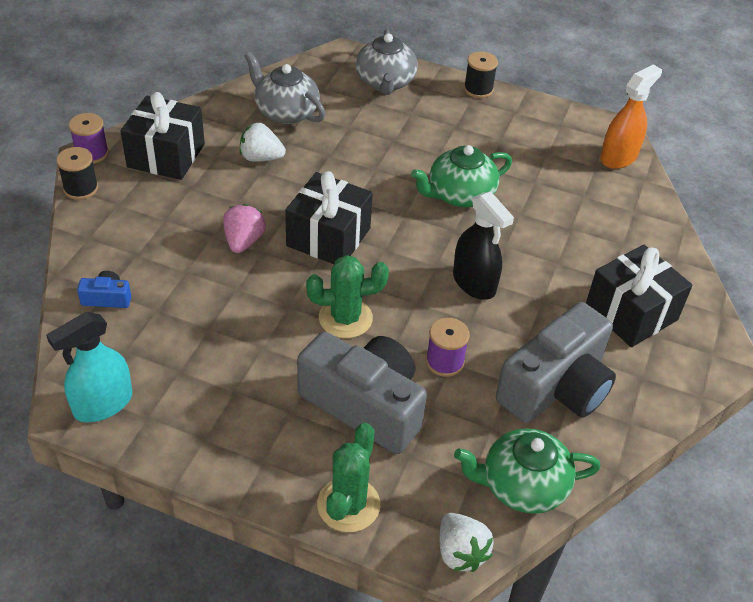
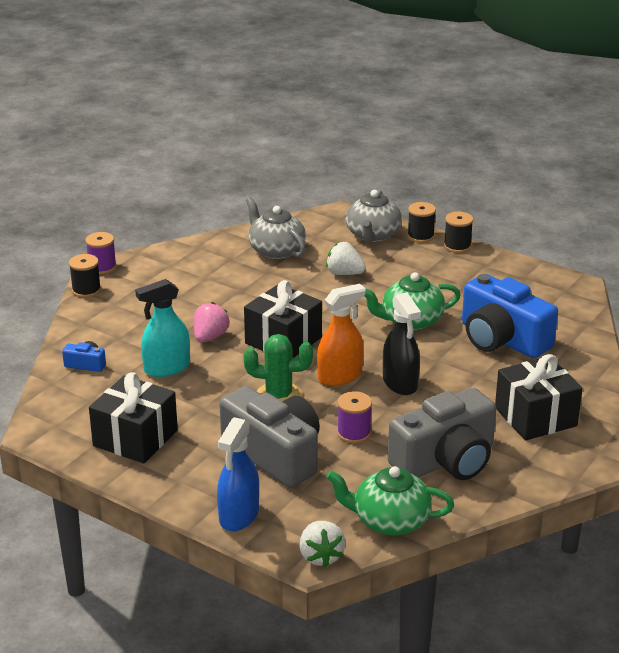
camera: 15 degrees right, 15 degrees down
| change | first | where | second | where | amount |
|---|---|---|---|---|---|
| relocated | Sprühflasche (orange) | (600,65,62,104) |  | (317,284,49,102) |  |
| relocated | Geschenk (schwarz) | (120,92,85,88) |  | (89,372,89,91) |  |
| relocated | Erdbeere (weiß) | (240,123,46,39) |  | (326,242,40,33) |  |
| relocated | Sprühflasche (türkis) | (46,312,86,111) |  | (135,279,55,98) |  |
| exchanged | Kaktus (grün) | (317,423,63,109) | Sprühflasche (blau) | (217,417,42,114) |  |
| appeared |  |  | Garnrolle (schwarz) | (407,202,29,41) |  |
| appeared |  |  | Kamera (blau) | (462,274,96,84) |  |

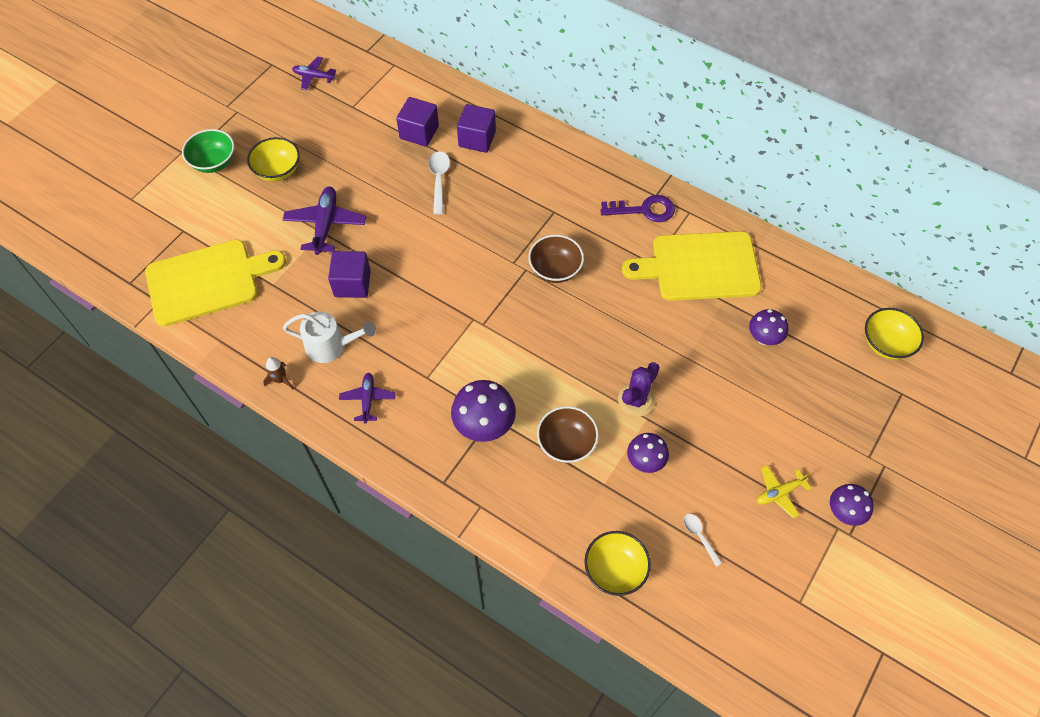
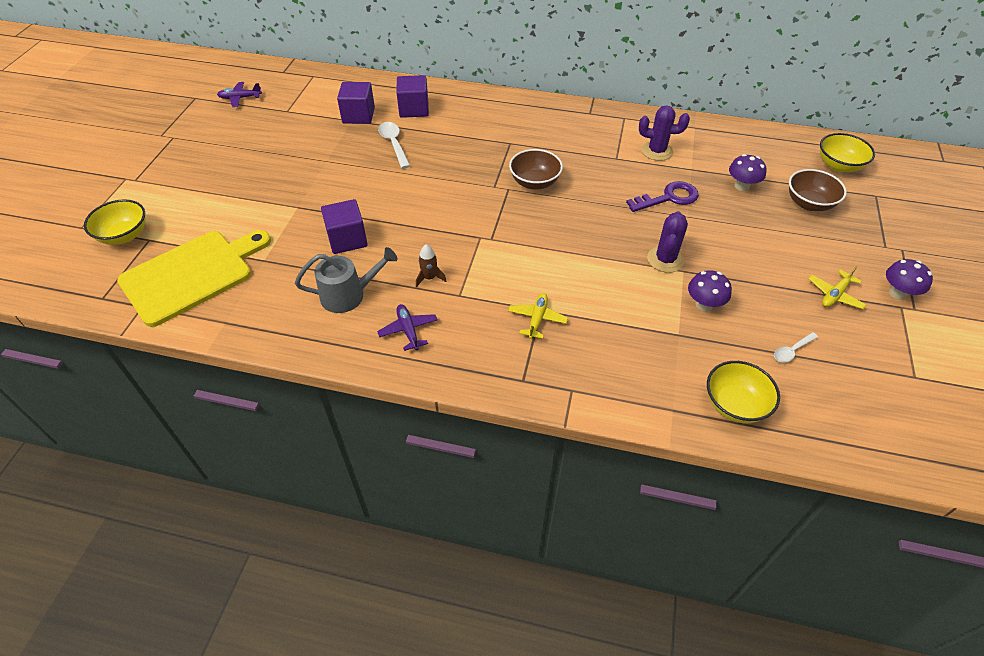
camera: 20 degrees left, 10 degrees down
| change | first | where | second | where | amount |
|---|---|---|---|---|---|
| missing | Schüssel (grün) | (182,129,52,44) |  |  |  |
| relocated | Schüssel (gelb) | (247,137,53,45) |  | (84,199,61,46) |  |
| missing | Flugzeug (lila) | (283,186,83,69) |  |  |  |
| relocated | Schlüssel (lila) | (600,195,75,27) |  | (626,181,73,31) |  |
| exchanged | Schneidebrett (gelb) | (622,231,140,70) | Kaktus (lila) | (639,105,51,56) |  |
| colour | Gießkanne (weiß) | (283,311,93,52) | Gießkanne (grau) | (295,247,103,66) |  |
| relocated | Rakete (braun) | (263,357,31,32) |  | (416,244,31,43) |  |
| exchanged | Pilz (lila) | (451,380,65,62) | Flugzeug (gelb) | (508,293,60,46) |  |
| relocated | Schüssel (braun) | (537,406,62,57) |  | (789,169,58,42) |  |
| spun | Löffel (weiß) | (684,514,38,53) |  | (774,332,44,31) | 75 degrees counterclockwise |

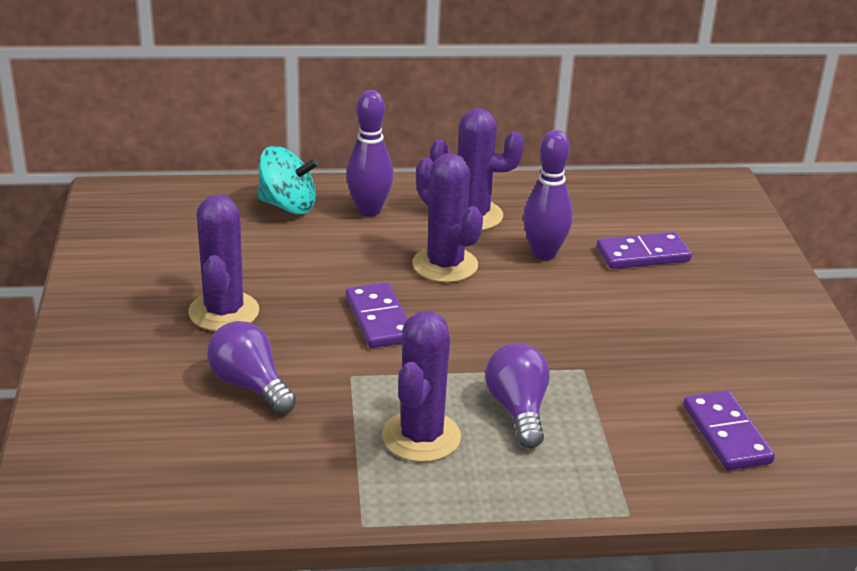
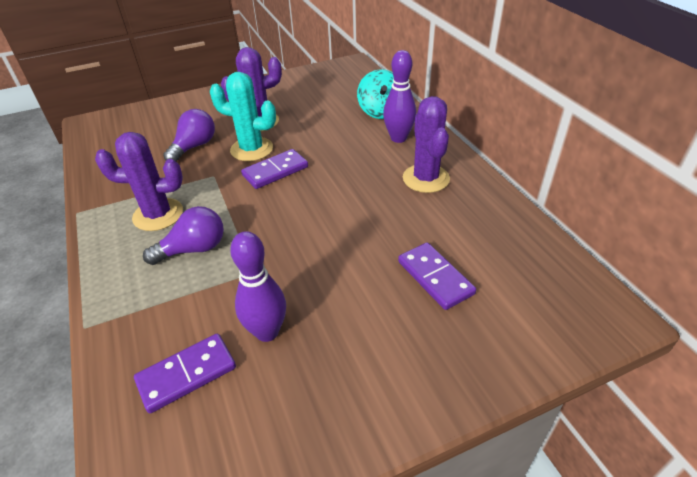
camera: 75 degrees right, 10 degrees up
| change | first | where | second | where | amount |
|---|---|---|---|---|---|
| relocated | Bowlingkegel (lila) | (523,130,50,130) |  | (230,231,56,111) |  |
| missing | Kaktus (lila) | (412,153,71,130) |  |  |  |
| appeared |  |  | Kaktus (türkis) | (210,72,66,89) |  |

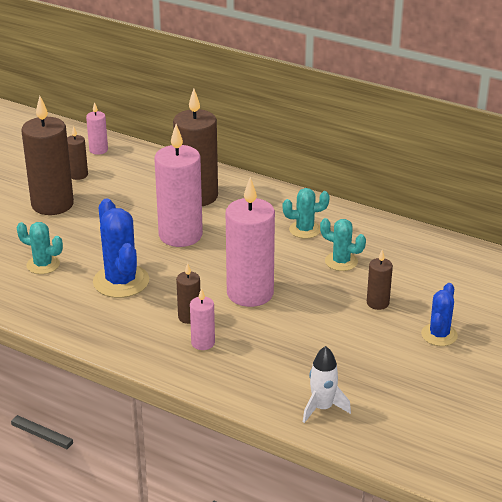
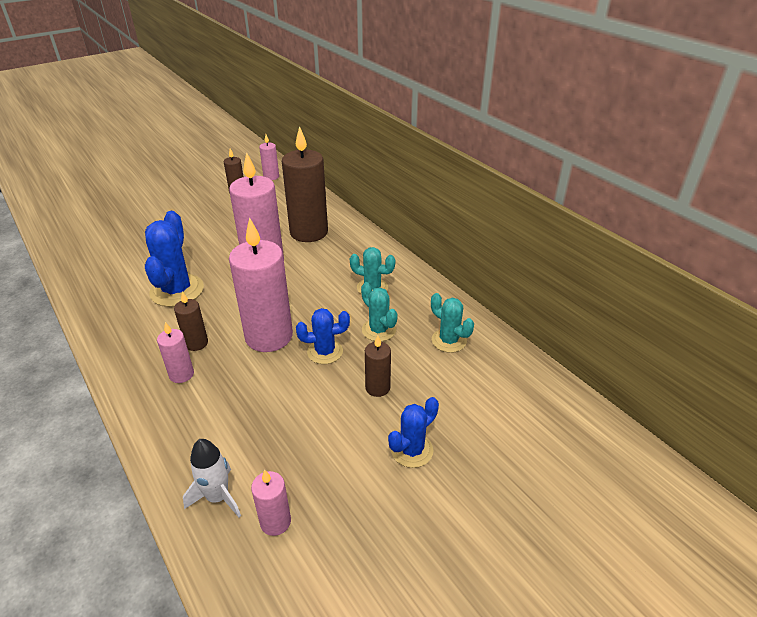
camera: 25 degrees right, 5 degrees up
| change | first | where | second | where | amount |
|---|---|---|---|---|---|
| missing | Kerze (braun) | (21,96,53,119) |  |  |  |
| relocated | Kaktus (türkis) | (17,222,46,52) |  | (431,293,43,60) |  |
| appeared |  |  | Kaktus (blau) | (296,308,54,56) |  |
| appeared |  |  | Kerze (rosa) | (251,469,40,67) |  |

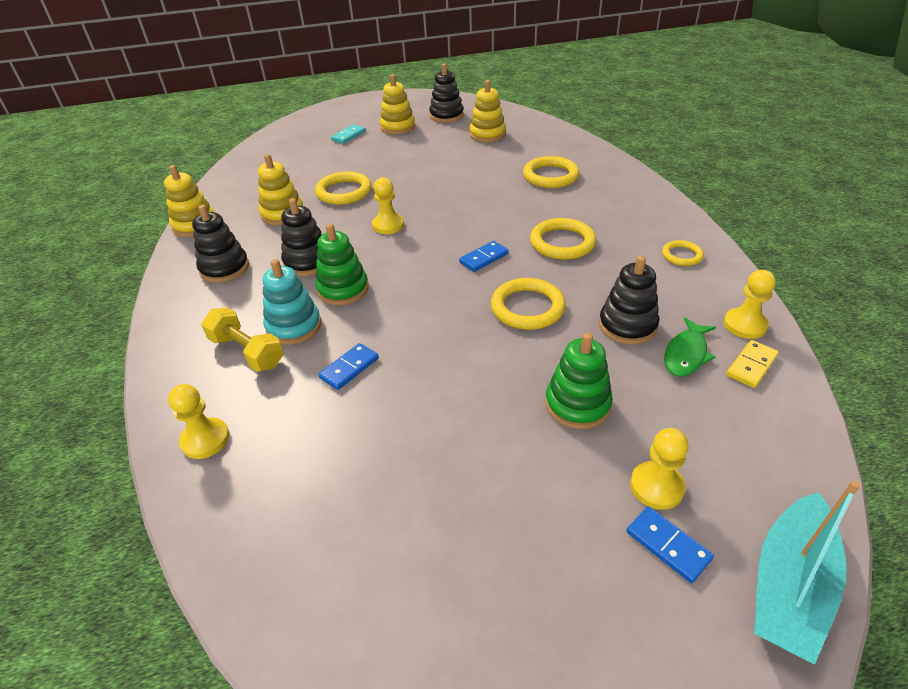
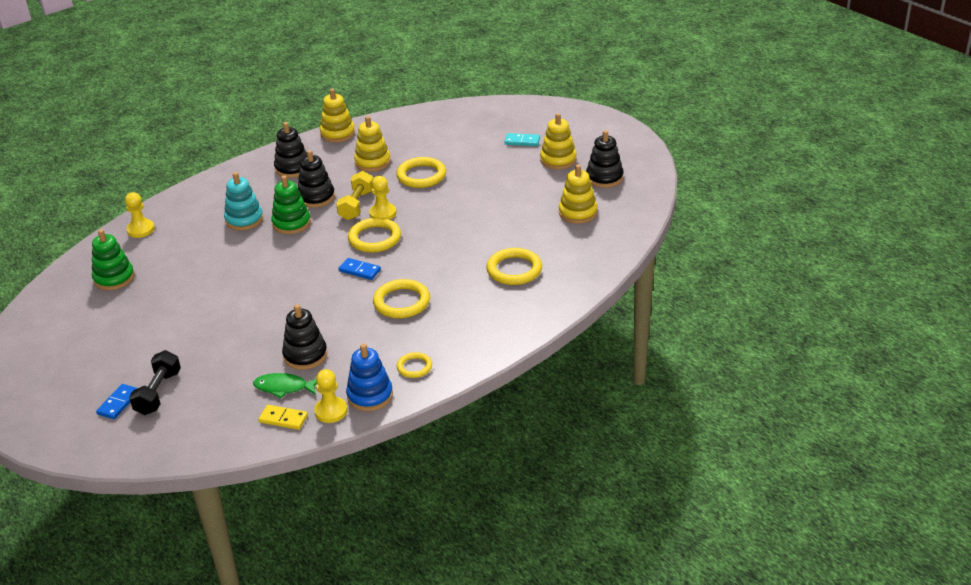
camera: 65 degrees right, 5 degrees down
| change | first | where | second | where | amount |
|---|---|---|---|---|---|
| relocated | Ring (gelb) | (491,278,75,52) |  | (348,218,53,35) |  |
| relocated | Hantel (gelb) | (201,308,83,64) |  | (336,171,38,49) |  |
| relocated | Stapelspielzeug (grün) | (545,332,68,97) |  | (92,229,42,61) |  |
| missing | Dominostein (blau) | (319,343,60,47) |  |  |  |
| exchanged | Bauer (gelb) | (630,428,59,82) | Hantel (schwarz) | (129,350,52,65) |  |
| missing | Boot (türkis) | (754,481,106,184) |  |  |  |
| appeared |  |  | Stapelspielzeug (blau) | (346,344,47,67) |  |

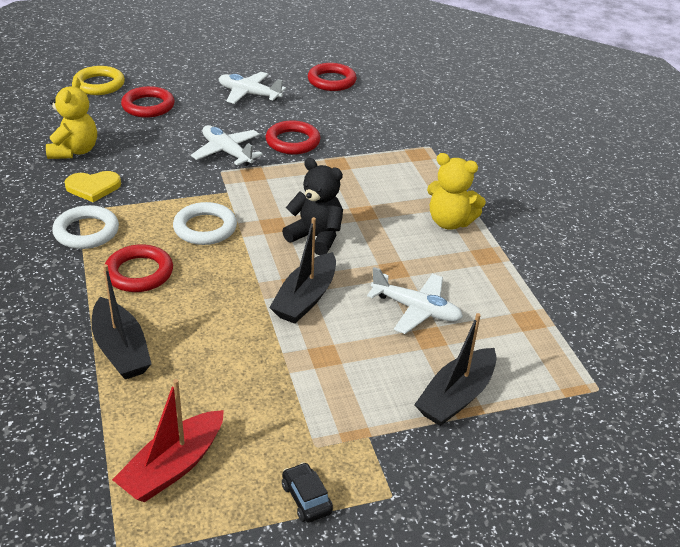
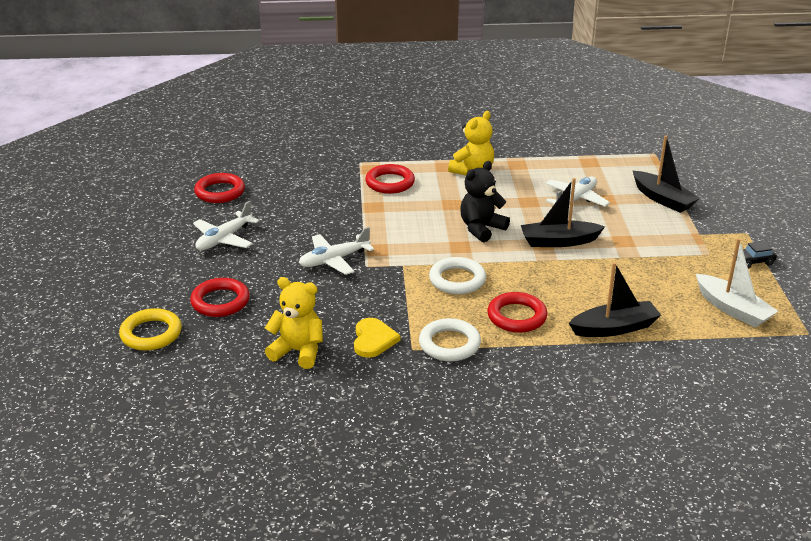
camera: 75 degrees left, 5 degrees down
| change | first | where | second | where | amount |
|---|---|---|---|---|---|
| relocated | Ring (rot) | (266,120,55,34) |  | (365,164,50,30) |  |
| spun | Boot (schwarz) | (269,217,67,107) |  | (521,178,84,69) | 135 degrees clockwise |
| colour | Boot (rot) | (112,379,112,123) | Boot (weiß) | (696,238,82,90) |  |

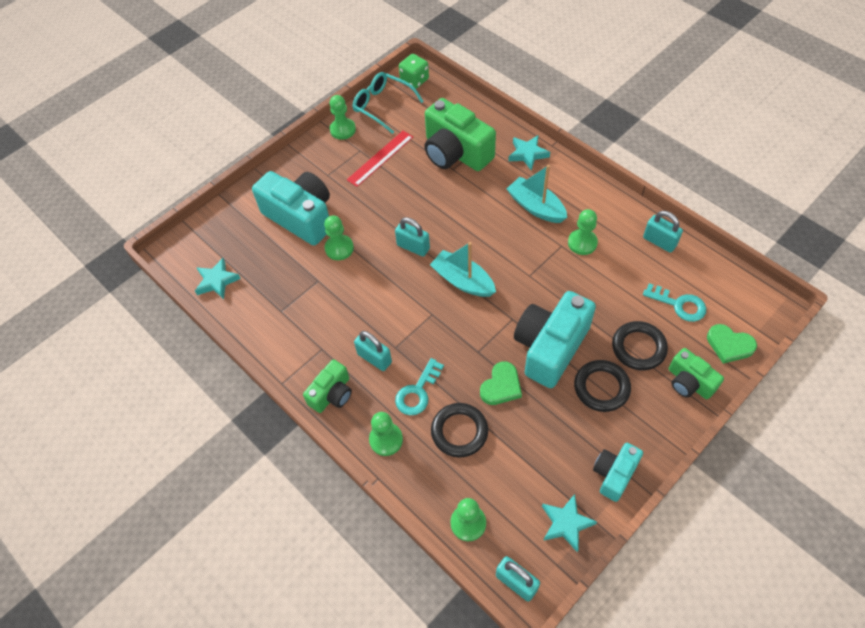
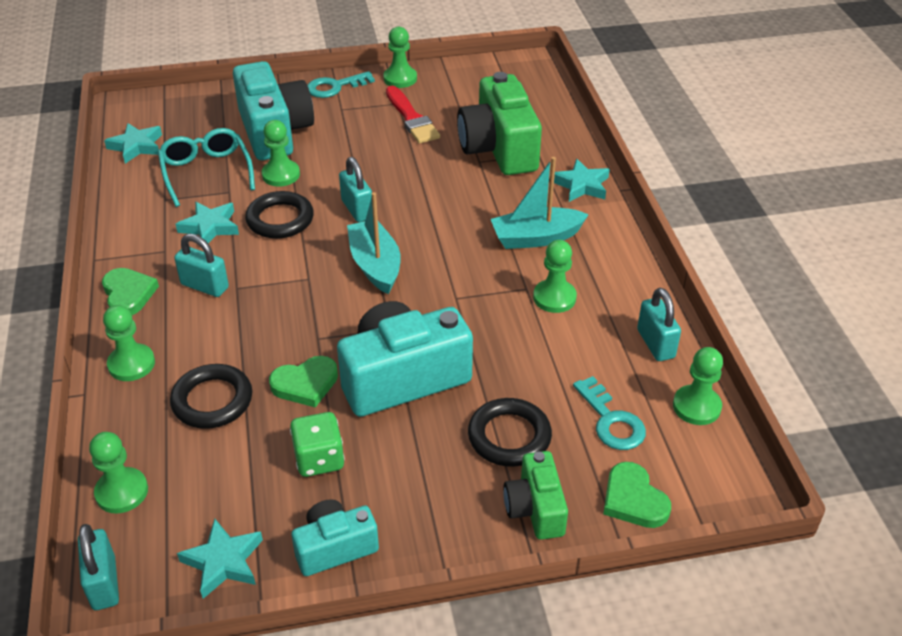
camera: 30 degrees right, 15 degrees down
| change | first | where | second | where | amount |
|---|---|---|---|---|---|
| relocated | Spielwürfel (grün) | (399,54,30,35) |  | (290,412,55,65) |  |
| relocated | Brille (türkis) | (352,72,72,62) |  | (158,128,97,79) |  |
| exchanged | Lineal (rot) | (347,131,66,56) | Pinsel (rot) | (386,86,54,58) |  |
| spun | Boot (türkis) | (507,165,60,58) |  | (491,157,98,92) | 90 degrees counterclockwise |
| spun | Vorhängeschloss (türkis) | (354,331,38,40) |  | (174,234,55,63) | 45 degrees counterclockwise |
| relocated | Schlüssel (türkis) | (395,358,49,57) |  | (307,71,68,27) |  |
| exchanged | Kamera (grün) | (303,359,49,54) | Herz (grün) | (102,268,57,47) |  |
| relocated | Ring (schwarz) | (574,360,57,52) |  | (245,191,69,48) |  |
| appeared |  |  | Stern (türkis) | (176,202,63,41) |  |
| appeared |  |  | Bauer (grün) | (673,347,50,78) |  |

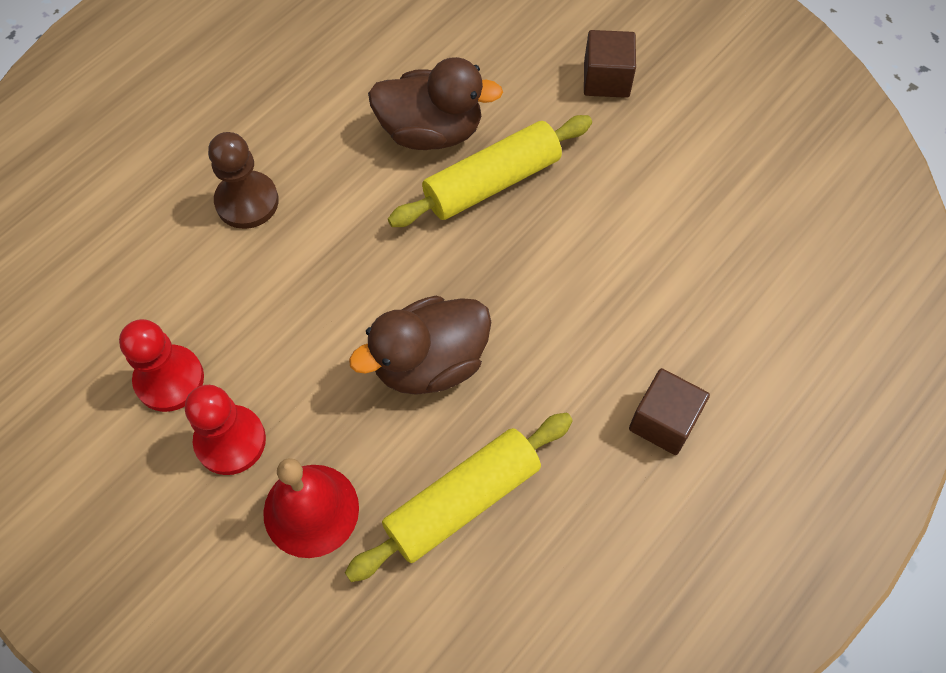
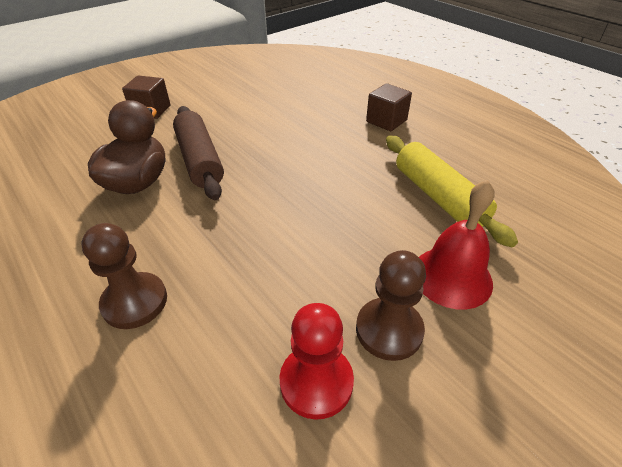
camera: 80 degrees left, 20 degrees down
| change | first | where | second | where | amount |
|---|---|---|---|---|---|
| colour | Nudelholz (gelb) | (388,115,204,112) | Nudelholz (braun) | (173,106,51,94) |  |
| missing | Ente (braun) | (349,296,142,99) |  |  |  |
| colour | Bauer (rot) | (185,385,81,90) | Bauer (braun) | (356,250,70,111) |  |

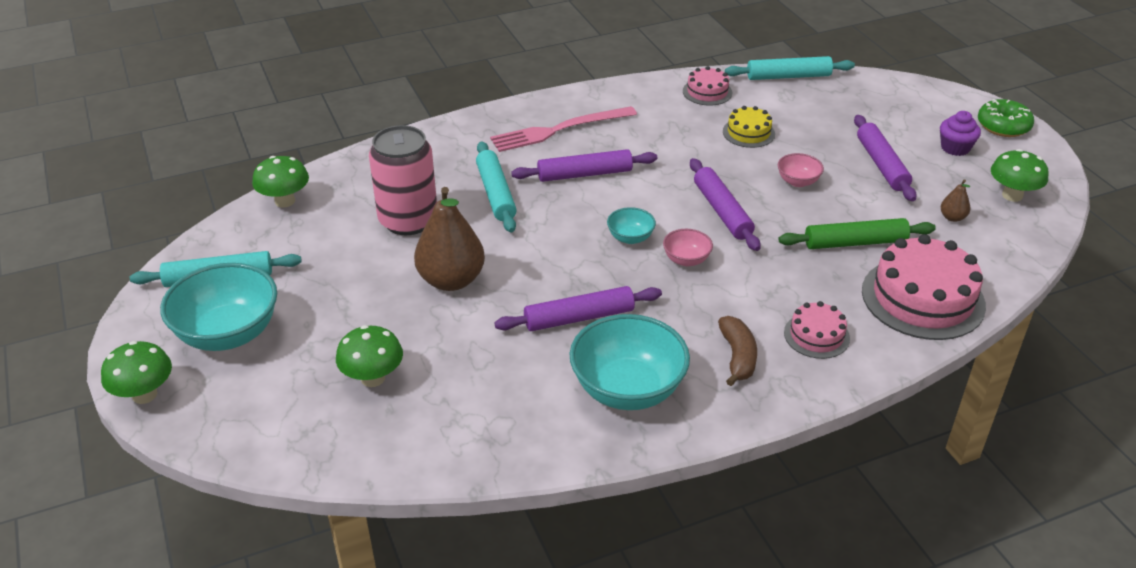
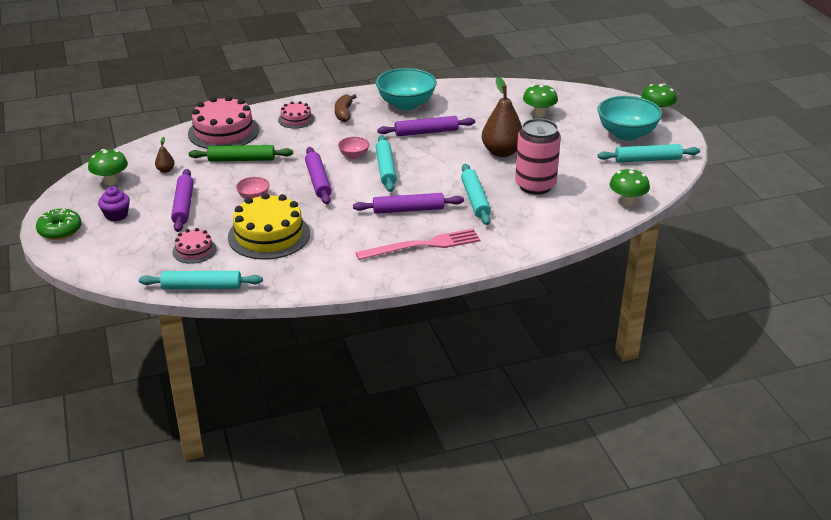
camera: 175 degrees left, 5 degrees down
| change | first | where | second | where | amount |
|---|---|---|---|---|---|
| relocated | Kuchen (rosa) | (683,66,49,40) |  | (172,228,45,36) |  |
| size | Kuchen (gelb) | (723,106,52,42) |  | (228,193,82,67) | x1.92 |
| exchanged | Schüssel (türkis) | (607,207,49,37) | Nudelholz (türkis) | (376,135,21,57) |  |

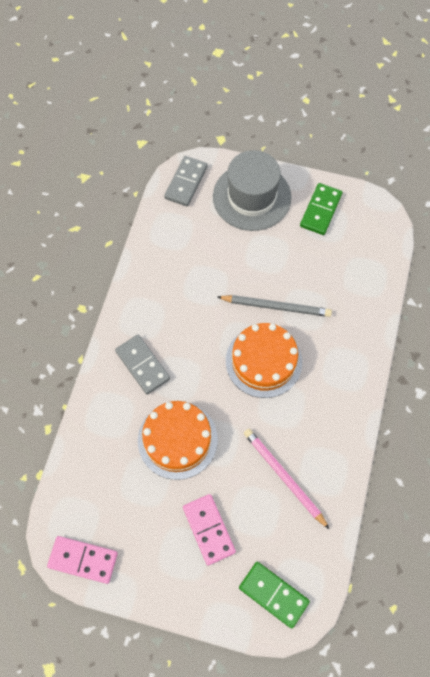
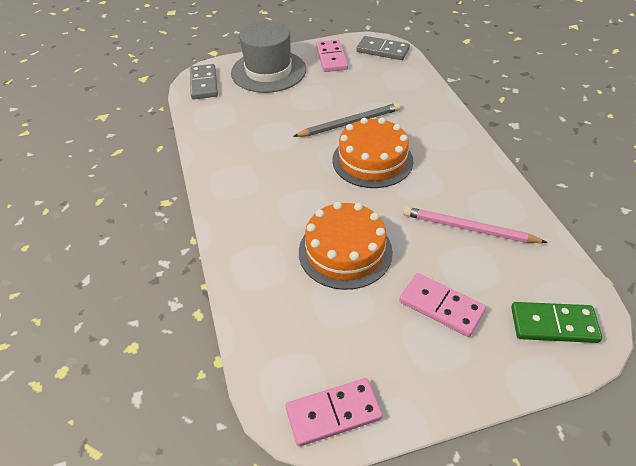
camera: 30 degrees left, 20 degrees down
| change | first | where | second | where | amount |
|---|---|---|---|---|---|
| colour | Dominostein (grün) | (300,183,42,52) | Dominostein (rosa) | (316,40,32,32) |  |
| relocated | Dominostein (grau) | (115,335,55,60) |  | (357,36,53,24) |  |

